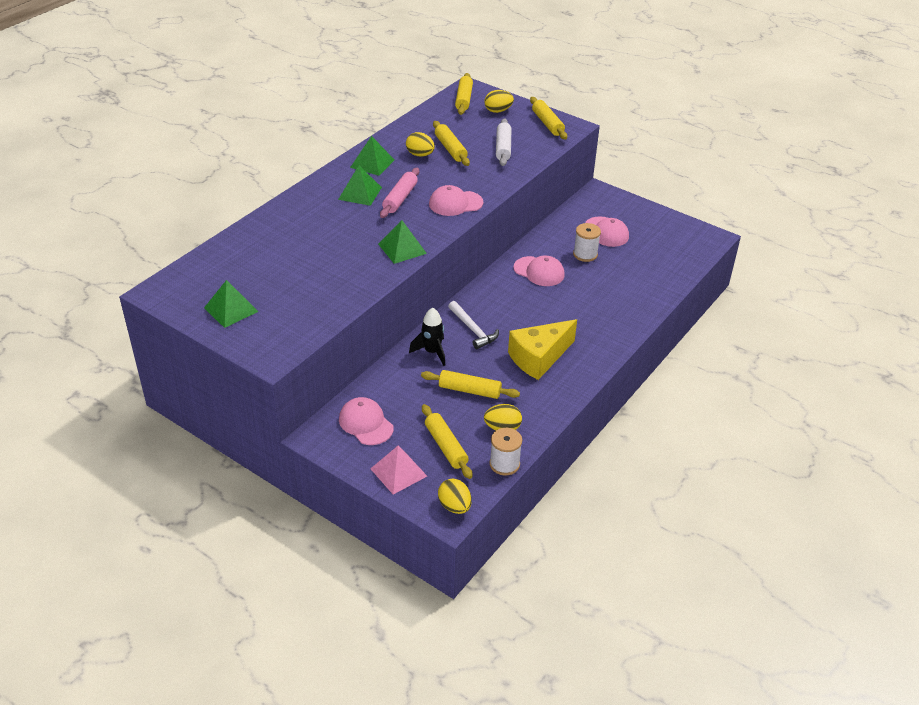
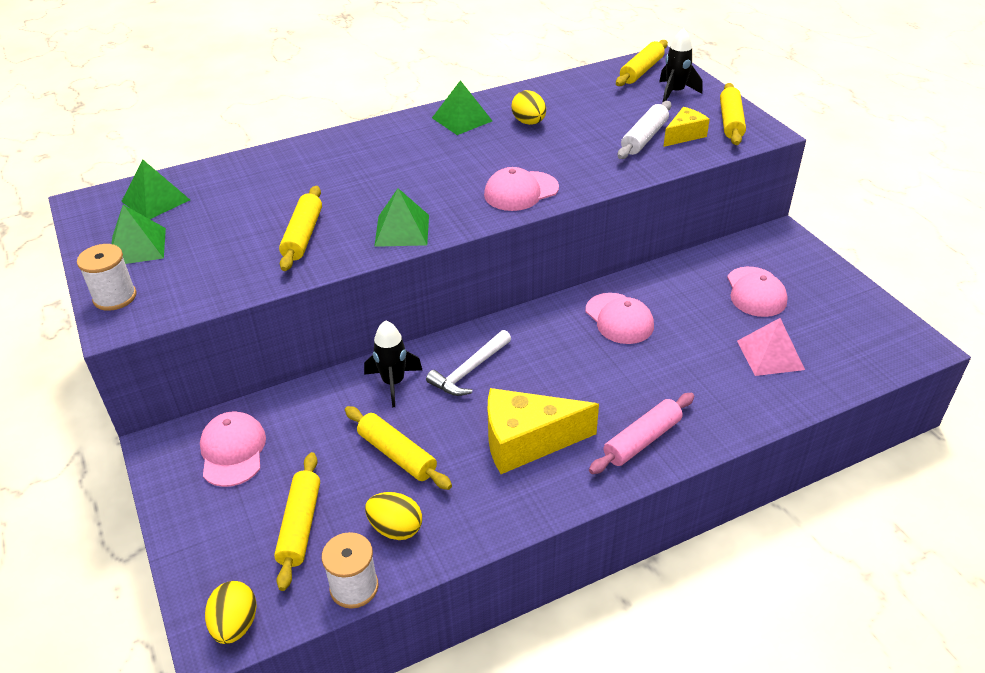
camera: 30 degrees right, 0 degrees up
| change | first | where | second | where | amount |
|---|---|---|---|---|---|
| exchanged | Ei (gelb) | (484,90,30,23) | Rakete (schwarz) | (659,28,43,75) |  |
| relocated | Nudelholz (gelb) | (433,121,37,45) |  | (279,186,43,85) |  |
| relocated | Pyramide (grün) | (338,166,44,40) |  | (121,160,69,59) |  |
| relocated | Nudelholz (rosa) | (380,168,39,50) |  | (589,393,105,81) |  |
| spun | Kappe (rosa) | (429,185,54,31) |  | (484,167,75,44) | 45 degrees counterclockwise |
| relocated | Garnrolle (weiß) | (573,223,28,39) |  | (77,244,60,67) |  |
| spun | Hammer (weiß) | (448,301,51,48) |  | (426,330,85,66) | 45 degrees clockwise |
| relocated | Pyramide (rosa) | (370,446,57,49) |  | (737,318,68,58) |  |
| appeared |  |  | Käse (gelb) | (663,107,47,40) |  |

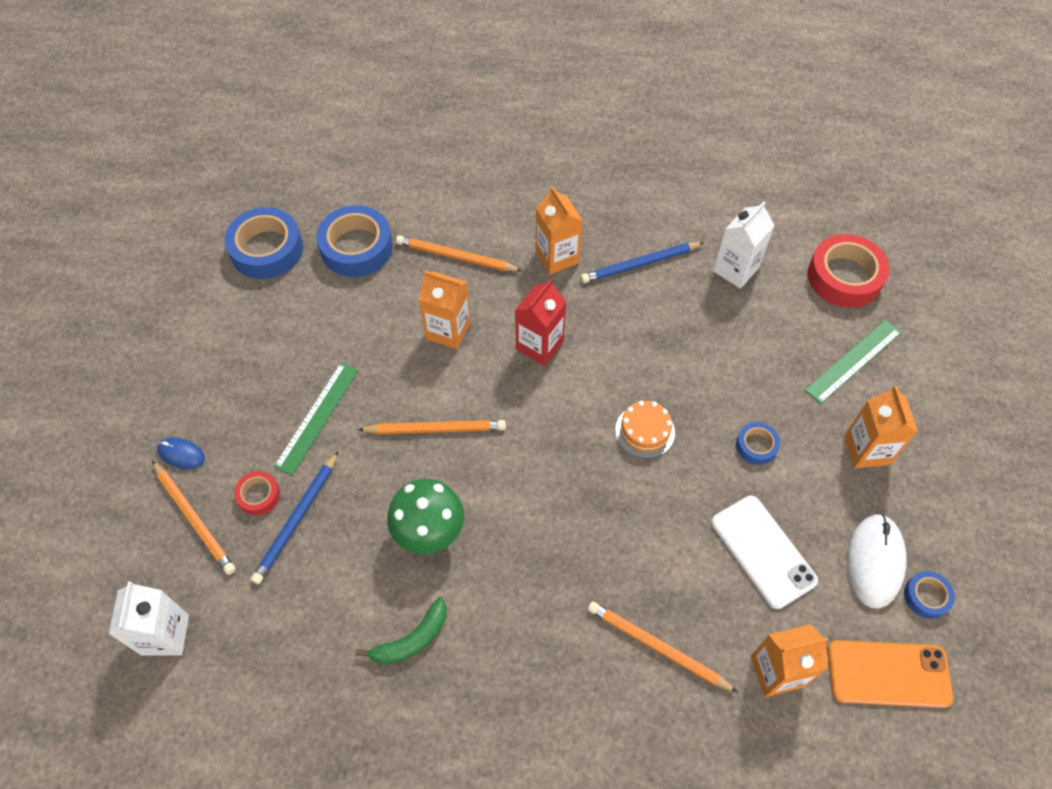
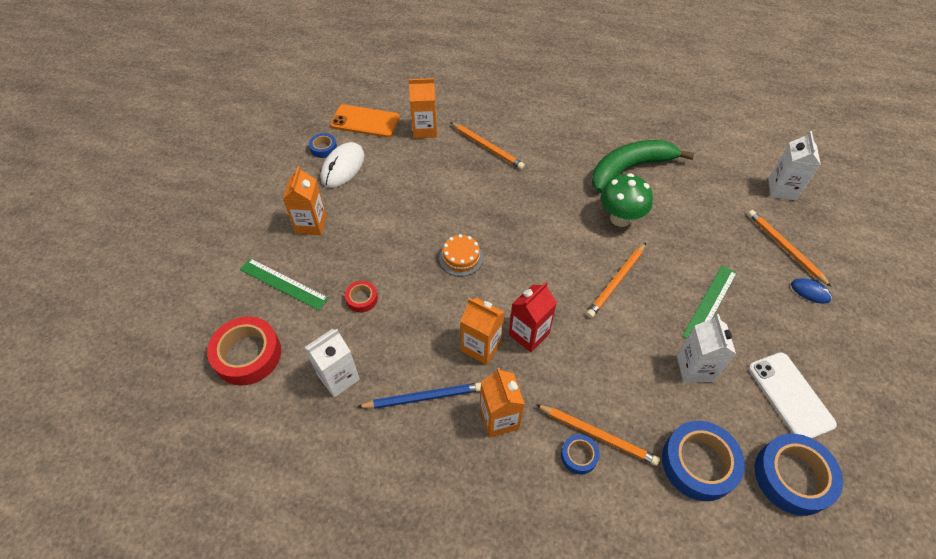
camera: 170 degrees left, 5 degrees down
| change | first | where | second | where | amount |
|---|---|---|---|---|---|
| relocated | Getränkekarton (orange) | (419,270,52,79) |  | (460,298,44,67) |  |
| spun | Lineal (grün) | (805,320,97,84) |  | (240,258,89,52) | 60 degrees clockwise |
| spun | Bleistift (orange) | (358,420,148,14) |  | (587,243,59,75) | 60 degrees counterclockwise |
| relocated | Klebeband (blau) | (736,422,44,43) |  | (561,434,39,41) |  |
| missing | Bleistift (blau) | (251,451,88,133) |  |  |  |
| relocated | Klebeband (rot) | (234,471,46,44) |  | (345,281,33,31) |  |
| relocated | Handy (weiß) | (711,496,107,113) |  | (749,352,88,86) |  |
| size | Banane (grün) | (356,597,91,68) |  | (592,140,102,52) | x1.88 |
| appeared |  |  | Getränkekarton (weiß) | (677,314,59,69) |  |

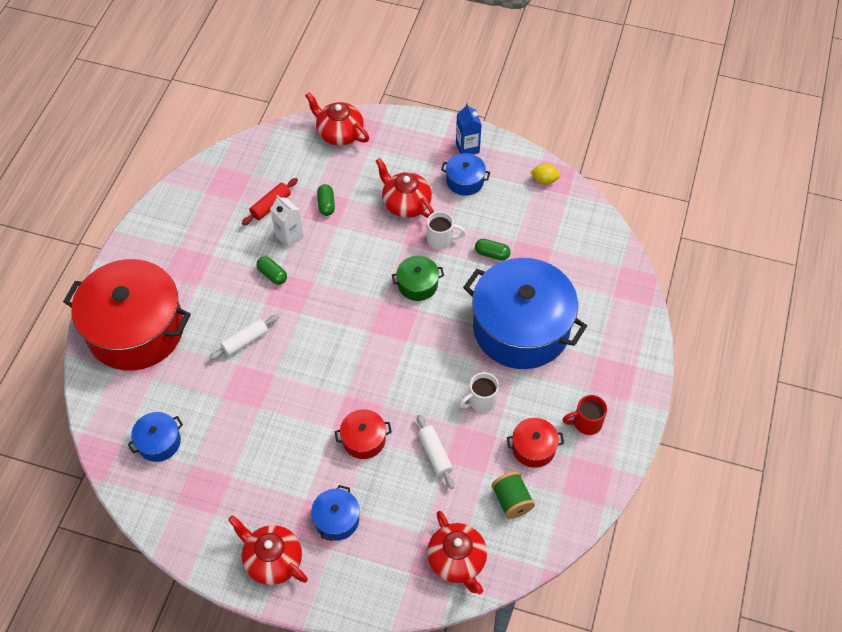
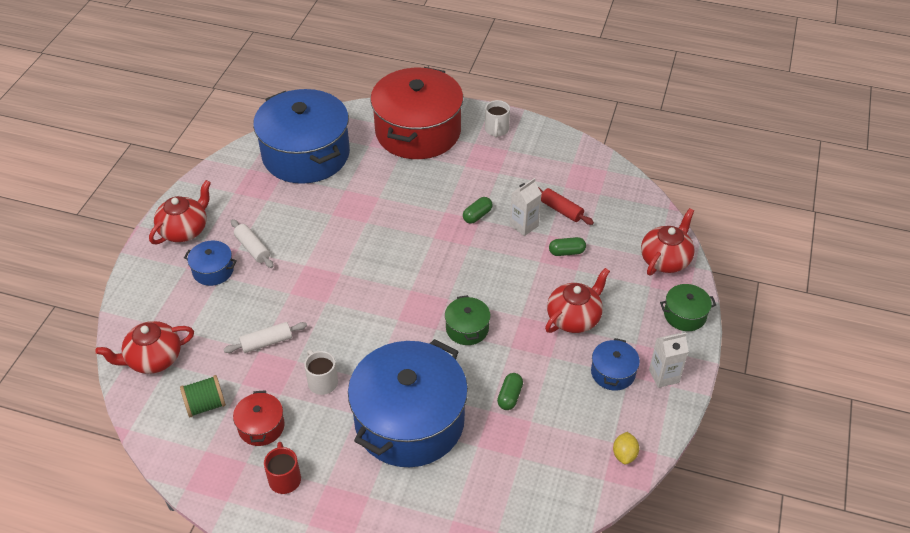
camera: 90 degrees right, 10 degrees down
| change | first | where | second | where | amount |
|---|---|---|---|---|---|
| colour | Getränkekarton (blau) | (456,103,26,51) | Getränkekarton (weiß) | (649,333,40,55) |  |
| relocated | Tasse (weiß) | (427,211,39,38) |  | (485,100,25,38) |  |
| relocated | Nudelholz (weiß) | (209,315,70,45) |  | (231,219,43,49) |  |
| missing | Kochtopf (rot) | (335,409,57,50) |  |  |  |
| size | Kochtopf (blau) | (127,412,56,50) |  | (253,89,97,95) | x2.37 |
| appeared |  |  | Kochtopf (grün) | (660,284,56,47) |  |

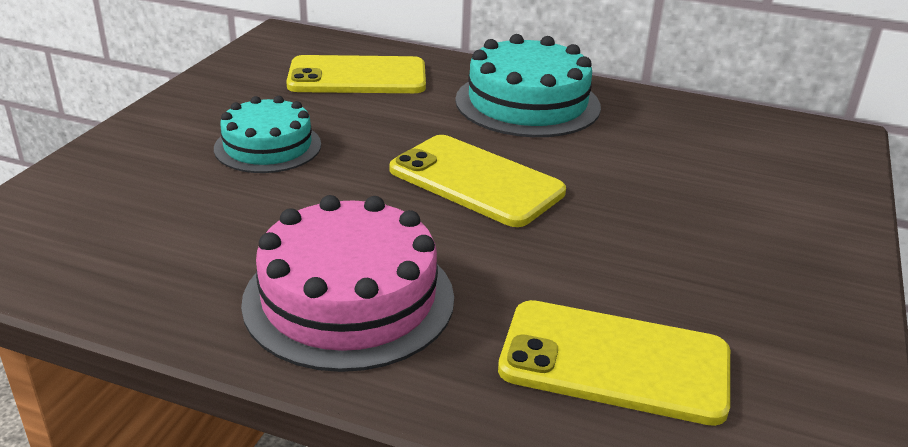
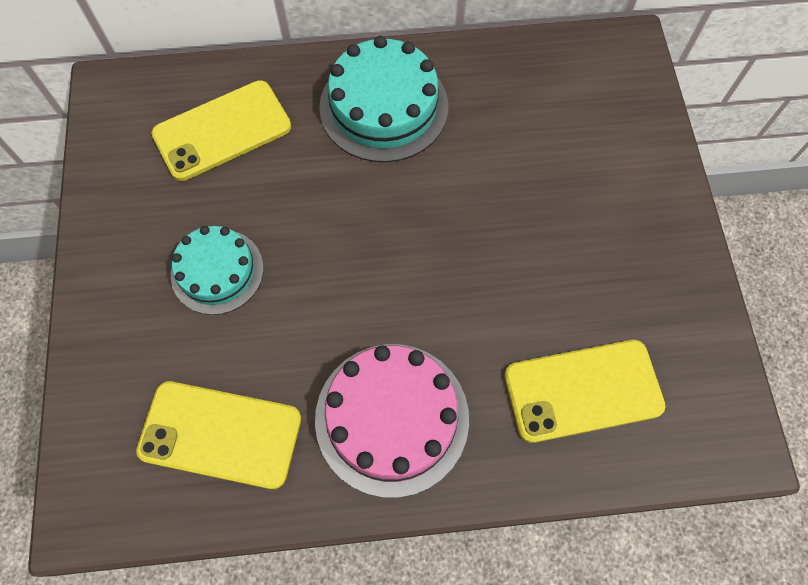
camera: 25 degrees left, 35 degrees up
| change | first | where | second | where | amount |
|---|---|---|---|---|---|
| relocated | Handy (gelb) | (390,135,176,92) |  | (136,381,165,108) |  |

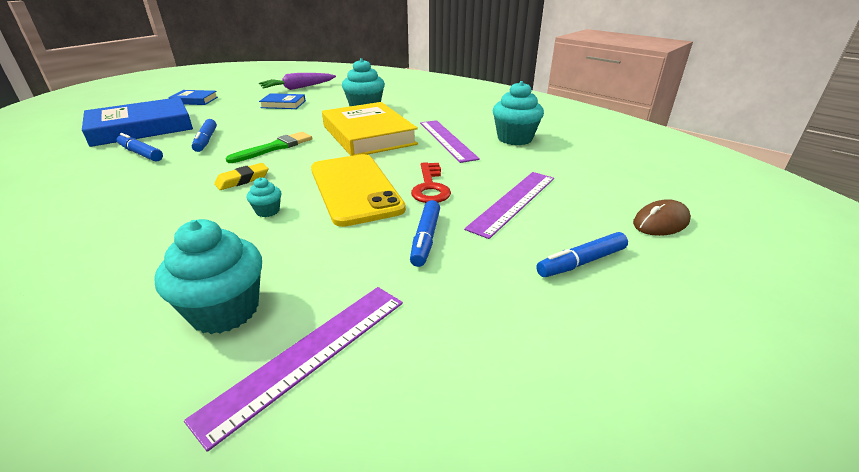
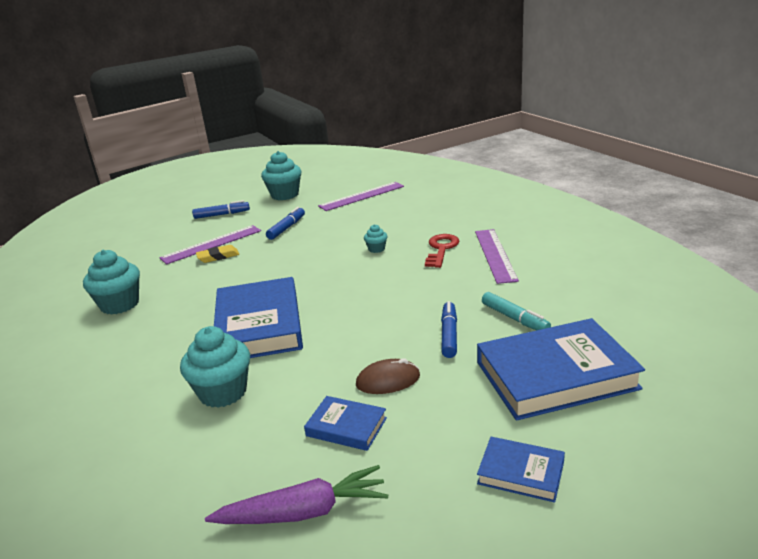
camera: 160 degrees left, 5 degrees down
| change | first | where | second | where | amount |
|---|---|---|---|---|---|
| colour | Buch (gelb) | (322,102,96,54) | Buch (blau) | (214,277,89,81) |  |
| relocated | Lineal (lila) | (420,120,60,43) |  | (475,229,44,55) |  |
| missing | Pinsel (grün) | (226,132,86,31) |  |  |  |
| colour | Filzstift (blau) | (116,133,47,28) | Filzstift (türkis) | (482,292,69,38) |  |
| missing | Handy (gelb) | (311,154,95,73) |  |  |  |
| relocated | Schlüssel (rot) | (411,162,40,41) |  | (425,234,35,34) |  |
| relocated | Radiergummi (gelb) | (214,163,55,27) |  | (196,245,43,18) |  |
| relocated | Computermaus (braun) | (633,199,58,37) |  | (356,358,64,36) |  |
| relocated | Muffin (türkis) | (154,219,108,115) |  | (261,151,41,49) |  |

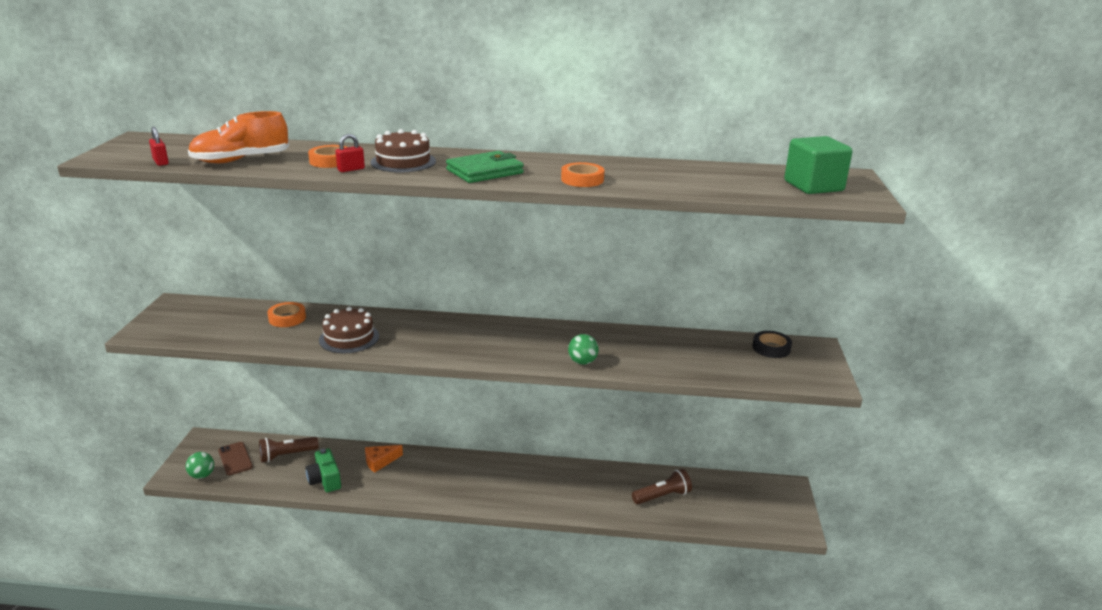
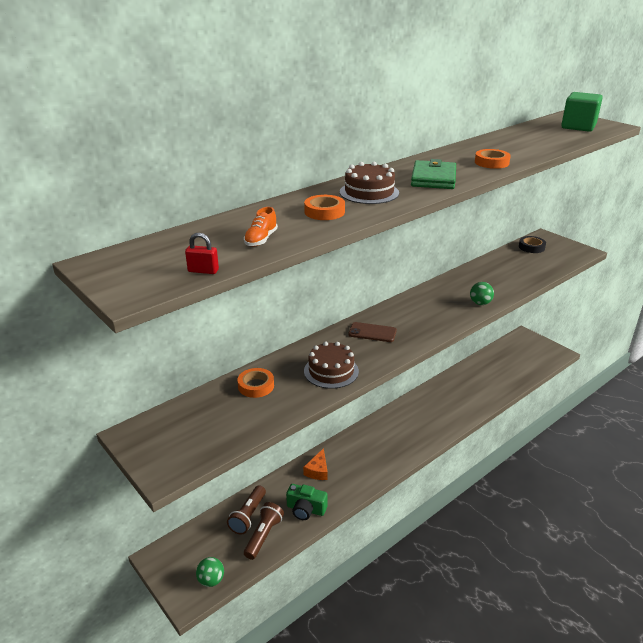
camera: 45 degrees left, 5 degrees up
| change | first | where | second | where | amount |
|---|---|---|---|---|---|
| size | Schuh (orange) | (188,111,101,52) |  | (244,207,34,39) | x0.54 |
| missing | Vorhängeschloss (rot) | (335,134,30,38) |  |  |  |
| relocated | Handy (braun) | (218,442,35,33) |  | (349,322,48,20) |  |
| relocated | Taschenlampe (braun) | (632,469,60,35) |  | (244,502,40,58) |  |

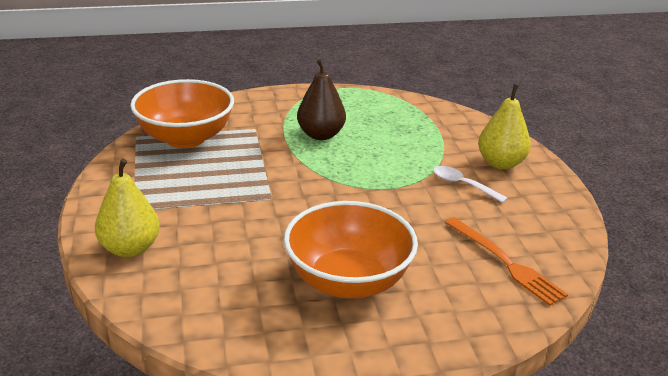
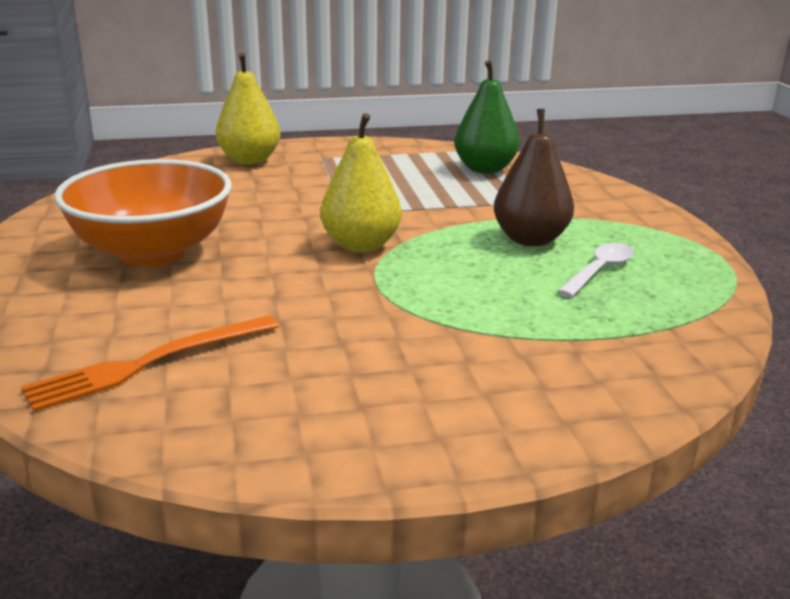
camera: 90 degrees right, 5 degrees down
| change | first | where | second | where | amount |
|---|---|---|---|---|---|
| exchanged | Schüssel (orange) | (130,79,104,69) | Birne (grün) | (454,60,65,114) |  |
| relocated | Birne (gelb) | (478,84,53,85) |  | (321,113,81,139) |  |
| relocated | Löffel (weiß) | (433,166,75,37) |  | (558,243,76,54) |  |

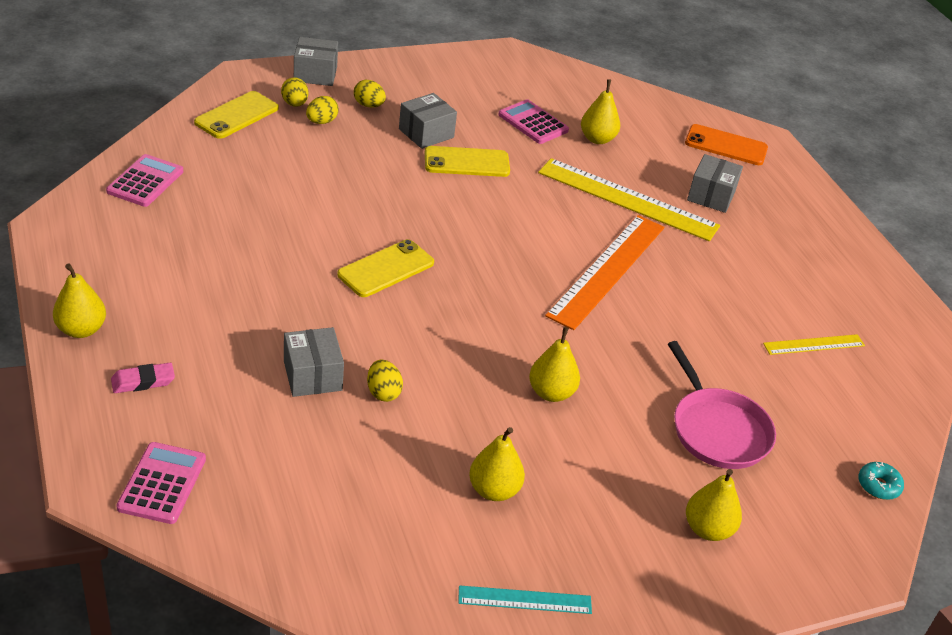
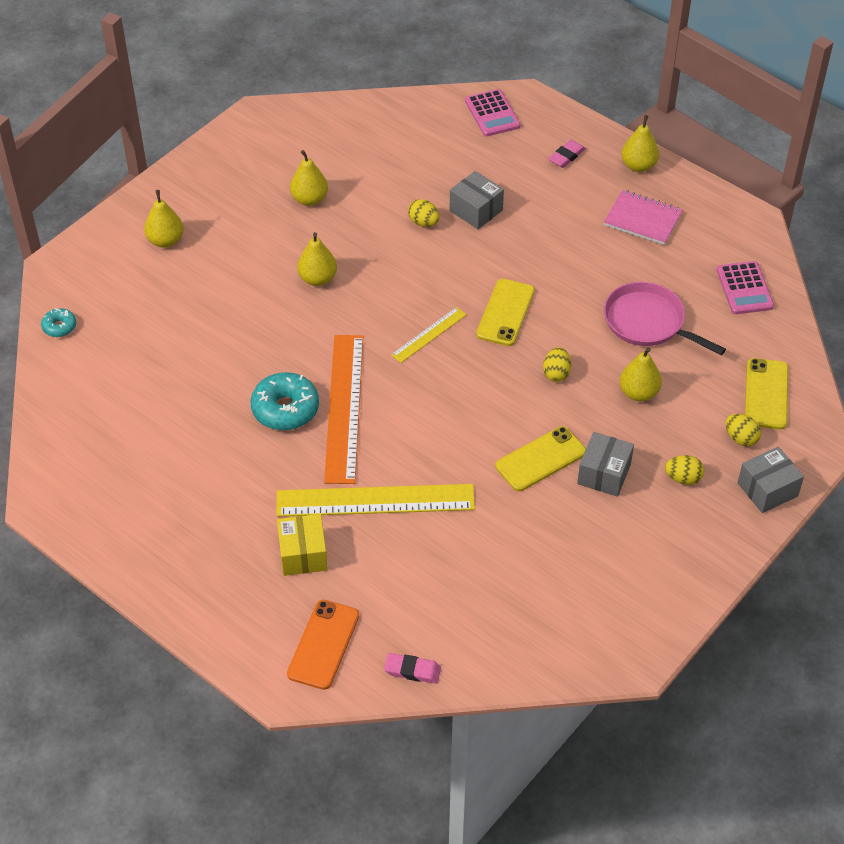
camera: 155 degrees right, 10 degrees up
| change | first | where | second | where | amount |
|---|---|---|---|---|---|
| relocated | Birne (gelb) | (581,79,39,65) |  | (619,347,43,54) |  |
| relocated | Ei (gelb) | (306,96,33,28) |  | (543,347,28,35) |  |
| missing | Taschenrechner (rosa) | (498,99,71,45) |  |  |  |
| spun | Handy (orange) | (685,124,83,41) |  | (287,600,72,90) | 60 degrees counterclockwise |
| colour | Schachtel (grau) | (687,154,56,59) | Schachtel (gelb) | (277,514,51,62) |  |
| relocated | Lineal (gelb) | (763,334,102,21) |  | (391,307,76,56) |  |
| relocated | Pfanne (rosa) | (668,341,108,128) |  | (604,282,122,73) |  |
| missing | Lineal (türkis) | (458,585,134,29) |  |  |  |
| appeared |  |  | Notizbuch (rosa) | (604,190,79,55) |  |
| appeared |  |  | Donut (türkis) | (251,372,68,58) |  |
| appeared |  |  | Radiergummi (rosa) | (384,653,57,31) |  |

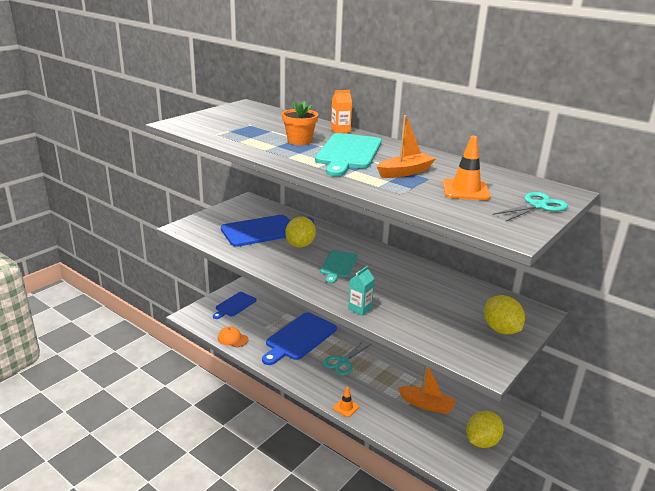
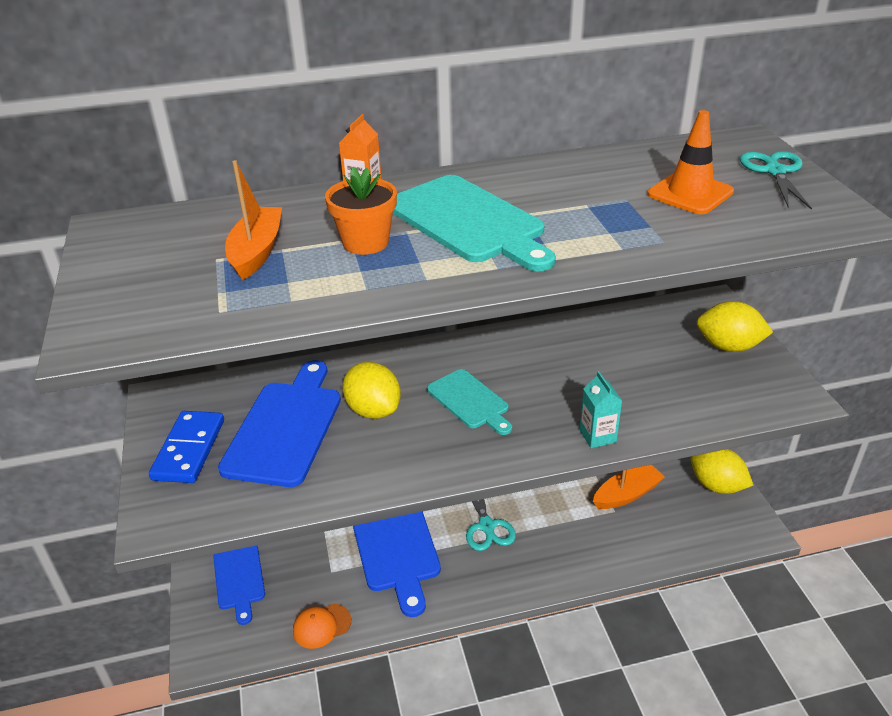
camera: 50 degrees left, 10 degrees up
| change | first | where | second | where | amount |
|---|---|---|---|---|---|
| relocated | Boot (orange) | (377,115,59,63) |  | (225,160,57,120) |  |
| missing | Leitkegel (orange) | (333,387,26,30) |  |  |  |
| spun | Zitrone (gelb) | (466,411,38,37) |  | (691,449,62,45) | 45 degrees counterclockwise |
| appeared |  |  | Dominostein (blau) | (149,411,75,72) |  |

